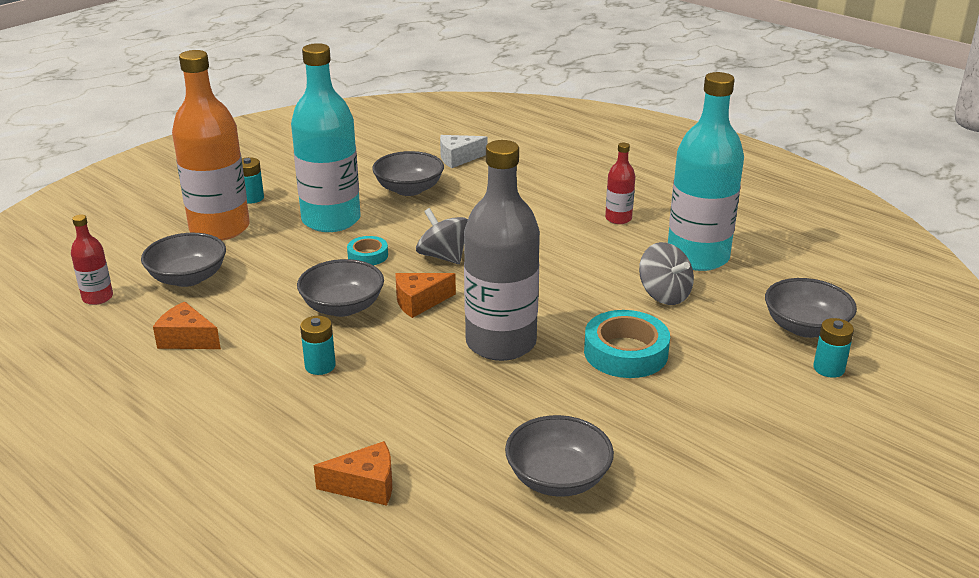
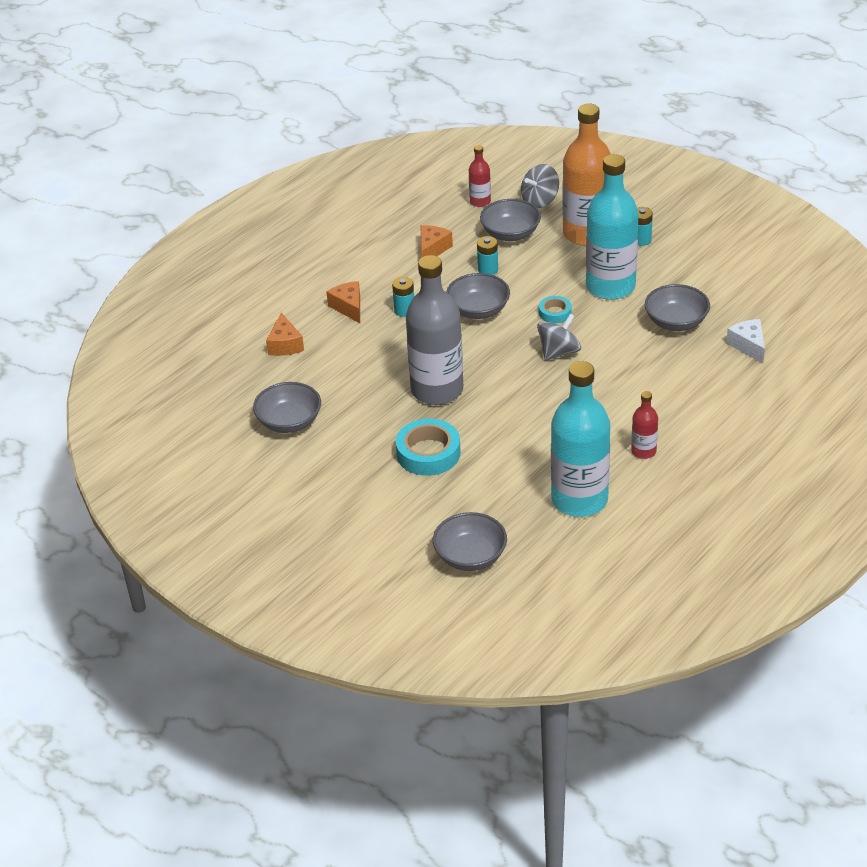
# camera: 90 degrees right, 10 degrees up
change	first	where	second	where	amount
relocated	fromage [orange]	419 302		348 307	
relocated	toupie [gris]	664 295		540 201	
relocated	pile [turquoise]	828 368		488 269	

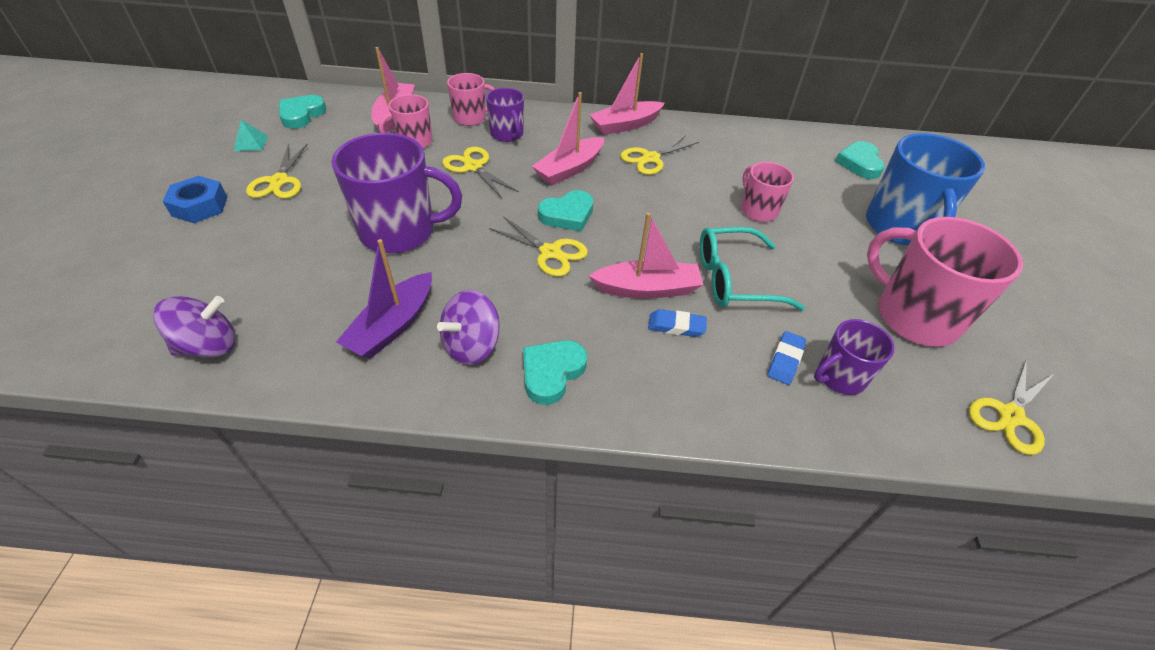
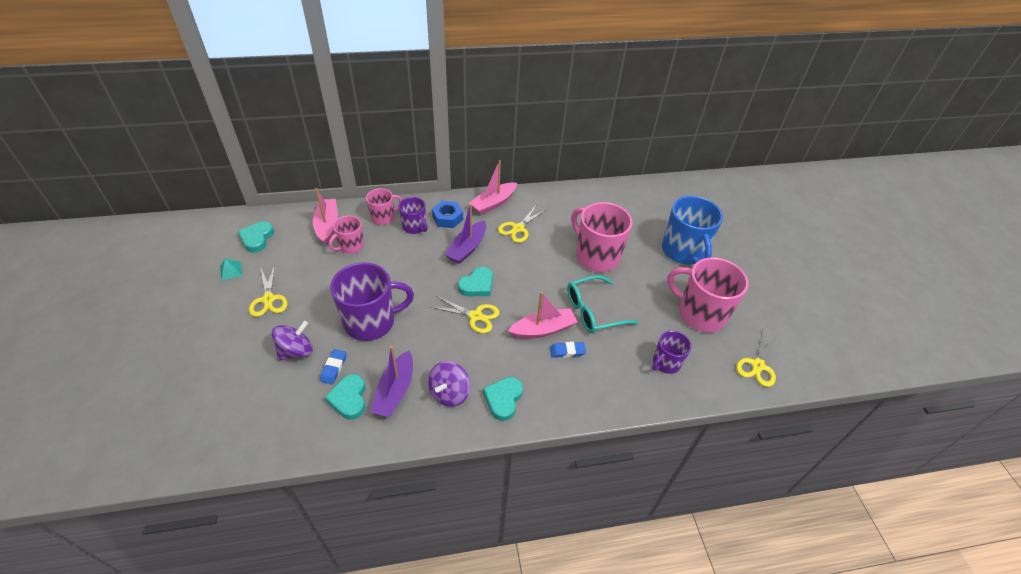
# camera: 15 degrees left, 0 degrees up
change	first	where	second	where	amount
relocated	toupie [violet]	209 346		296 351	
relocated	écrou [bleu]	200 206		447 218	
missing	ciseaux [jaune]	473 167			
colour	bateau [rose]	569 169	bateau [violet]	467 248	
size	tasse [rose]	758 210		596 256	x1.81
relocated	gomme [bleu]	785 360		333 368	
relocated	cœur [turquoise]	859 163		349 399	

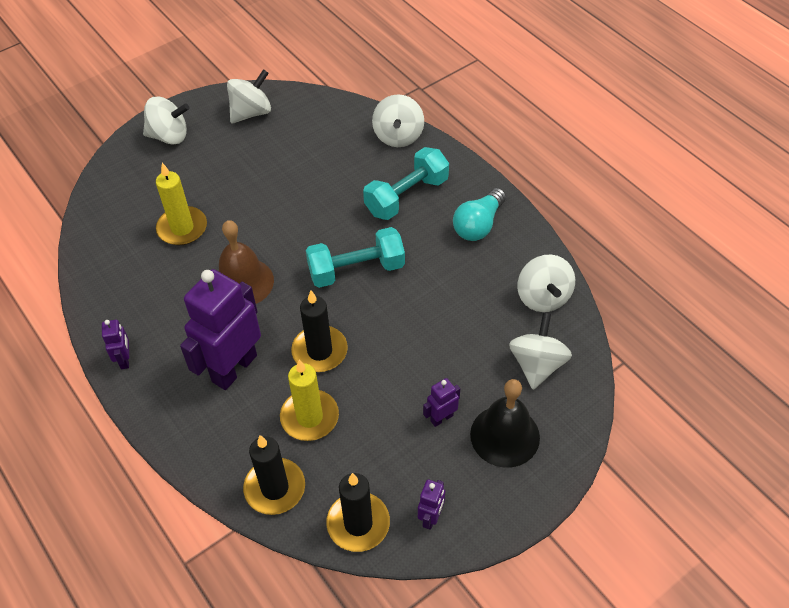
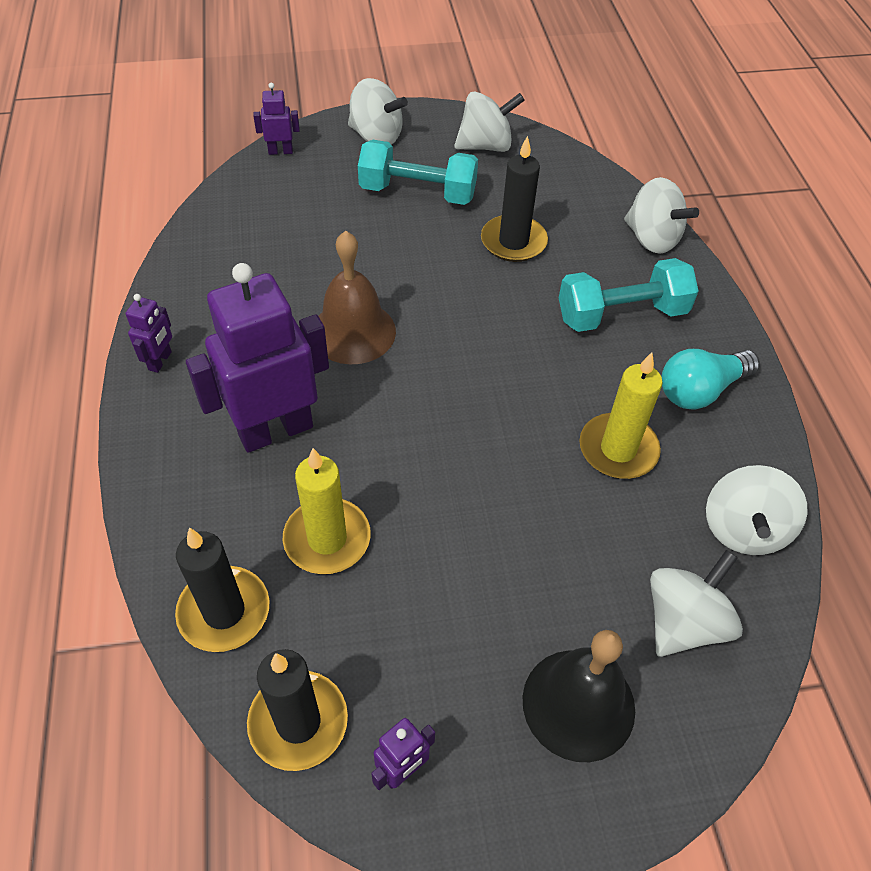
# camera: 25 degrees right, 0 degrees up
change	first	where	second	where	amount
relocated	bougie [jaune]	182 228		618 449	
relocated	bougie [noir]	319 351		513 242	
relocated	haltère [turquoise]	356 270		418 192	
spun	toupie [blanc]	398 136		652 239	75 degrees counterclockwise
relocated	robot [violet]	441 418		280 151	

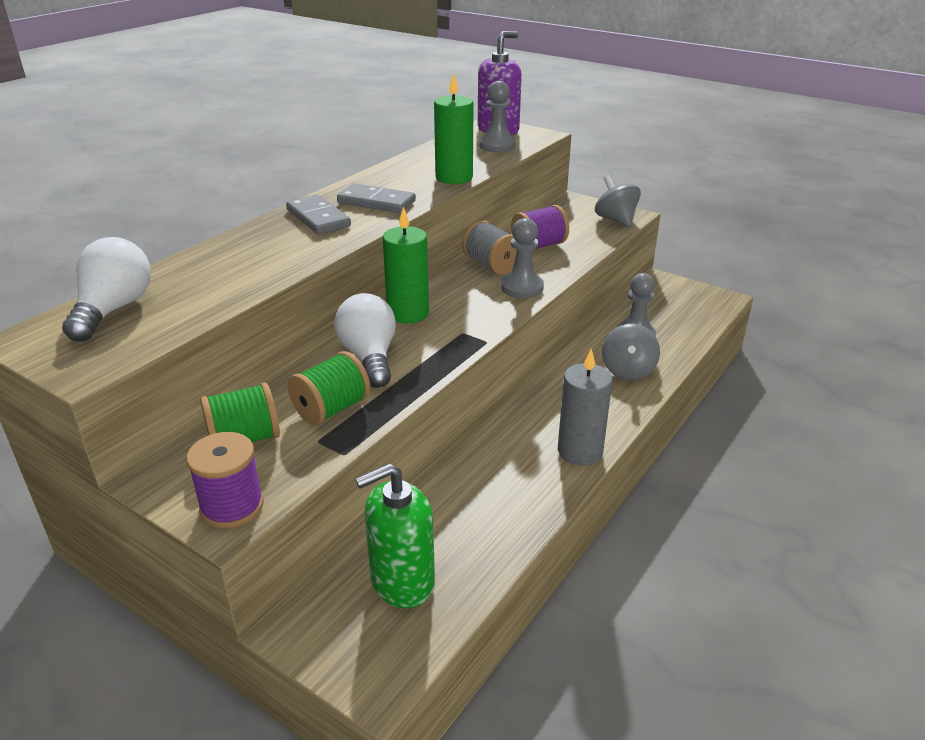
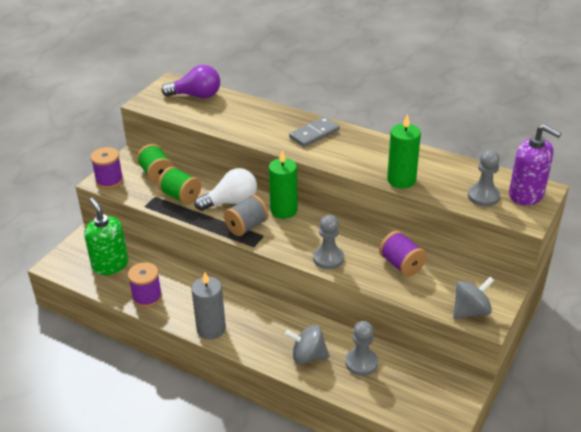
# camera: 85 degrees right, 5 degrees up
change	first	where	second	where	amount
colour	ampoule [blanc]	113 310	ampoule [violet]	196 96	
missing	domino [gris]	376 202			
relocated	bobine [gris]	491 265		246 226	
appeared			bobine [violet]	147 297	

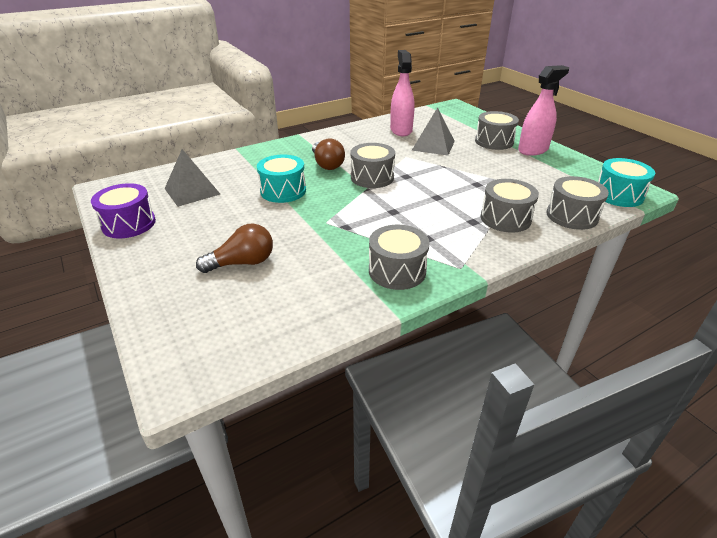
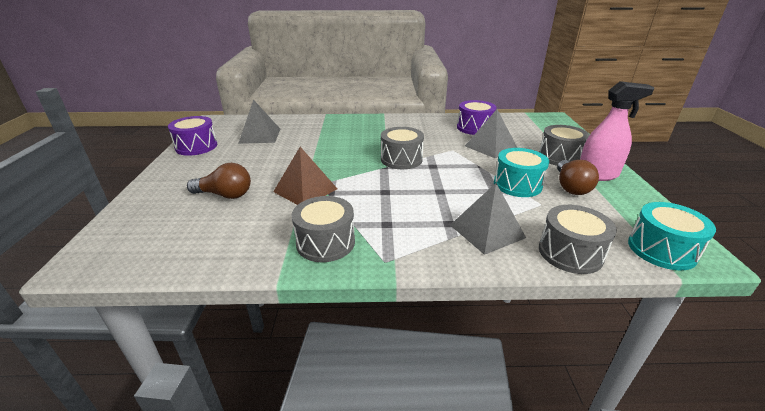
# camera: 30 degrees right, 5 degrees down
change	first	where	second	where	amount
relocated	tambour [turquoise]	283 191		517 184	
relocated	ampoule [marron]	327 164		570 187	
exchanged	vaporisateur [rose]	401 130	tambour [violet]	474 128	
exchanged	tambour [gris]	505 218	pyramide [gris]	487 231	
appeared			pyramide [marron]	305 190	

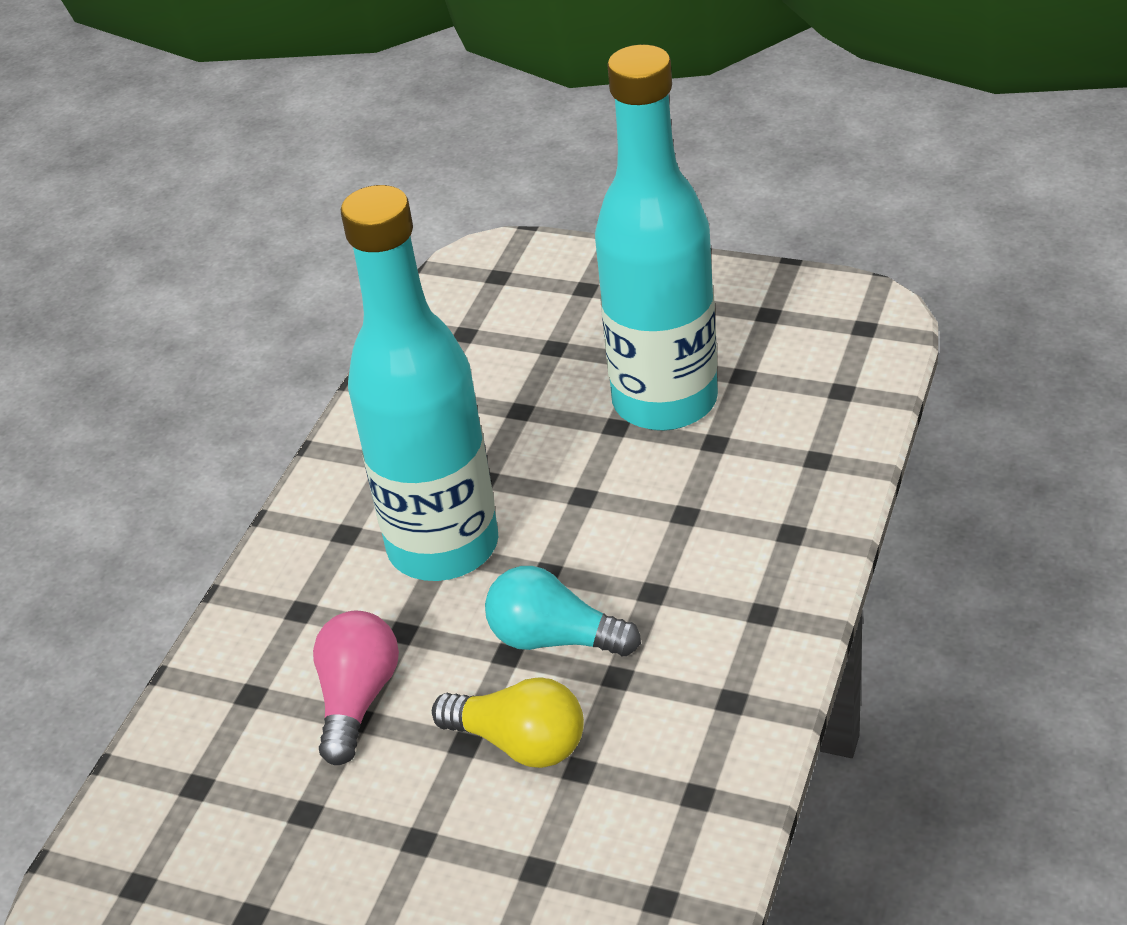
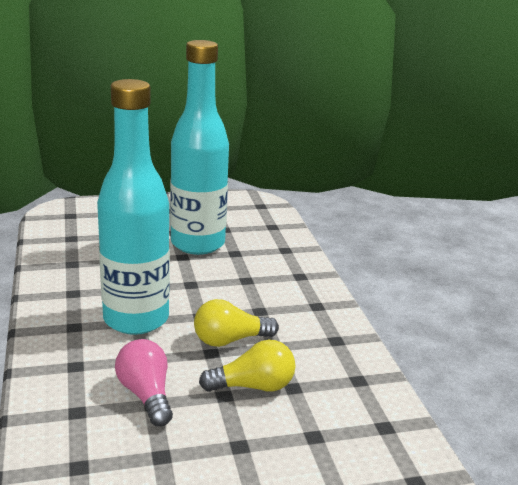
# camera: 40 degrees left, 15 degrees down
change	first	where	second	where	amount
colour	ampoule [turquoise]	554 638	ampoule [jaune]	230 340	

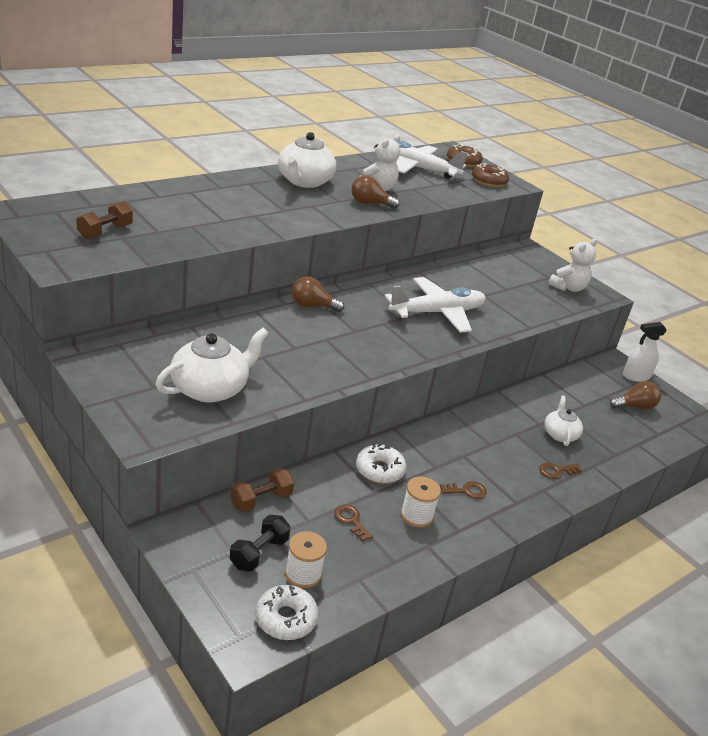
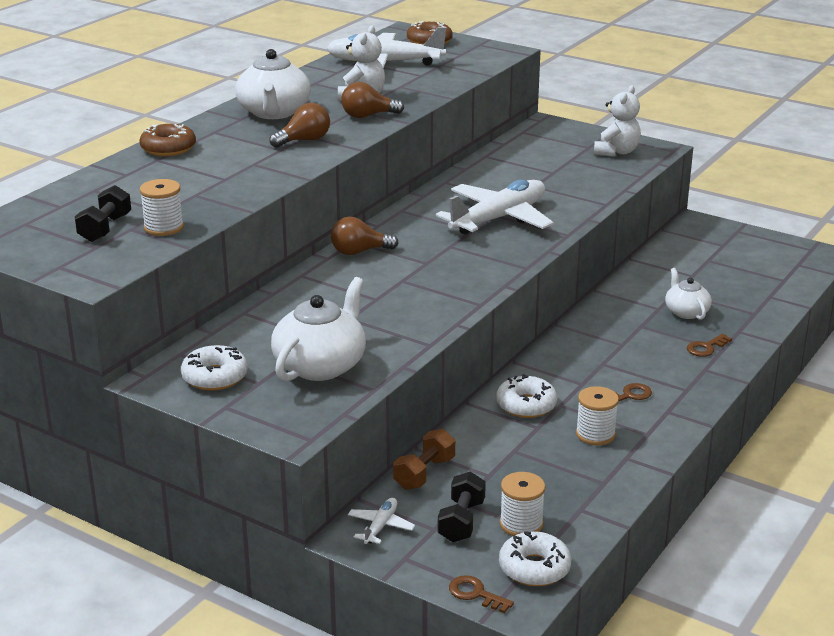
# camera: 15 degrees left, 5 degrees down
change	first	where	second	where	amount
colour	haltère [marron]	105 232	haltère [noir]	105 228	
relocated	clé [marron]	351 520		475 594	
relocated	beignet [marron]	489 181		168 148	
relocated	ampoule [marron]	634 406		304 140	
missing	vaporisateur [blanc]	636 376			
appeared			bobine [blanc]	164 228	
appeared			beignet [blanc]	215 377	
appeared			avion [blanc]	380 526	

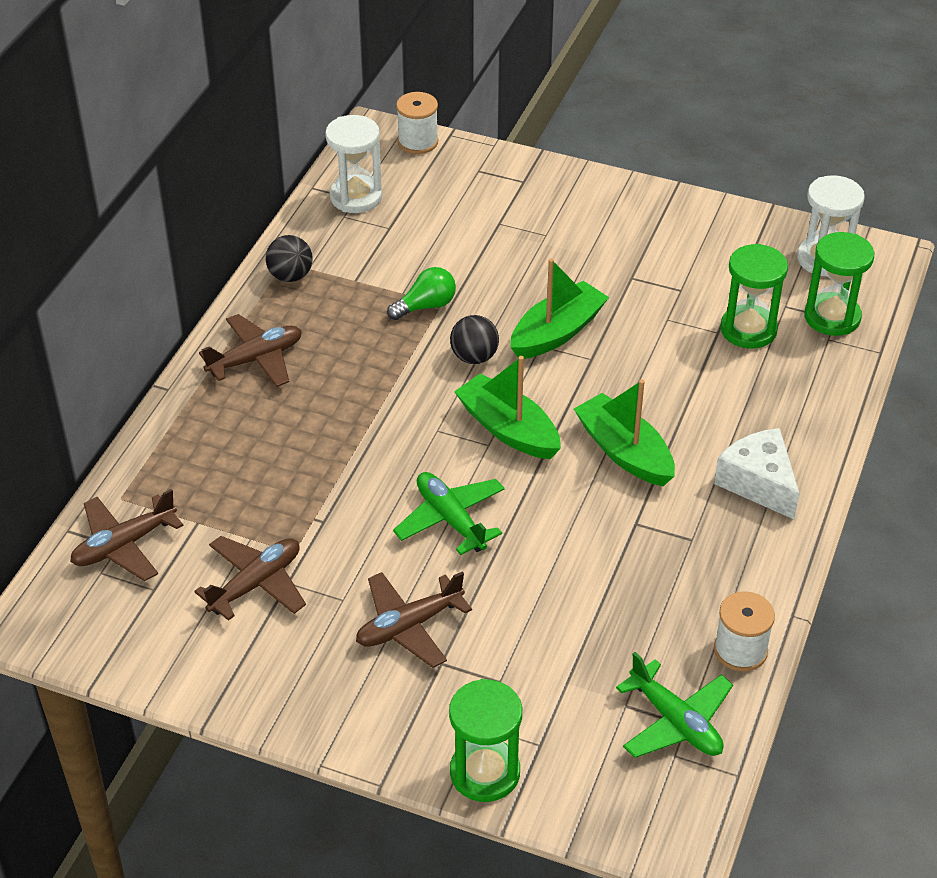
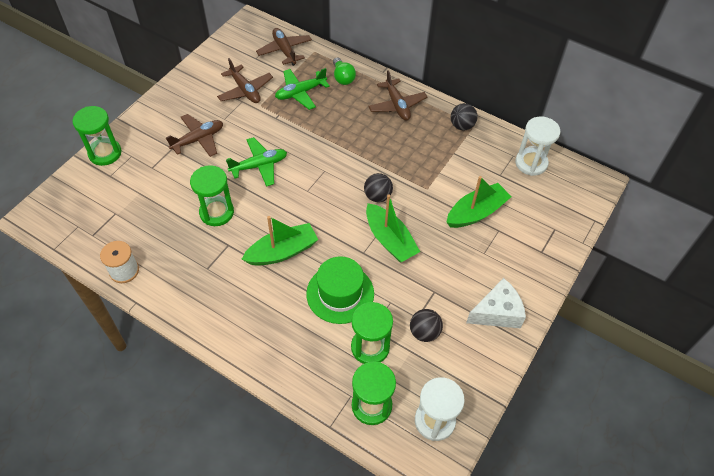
# camera: 100 degrees right, 10 degrees up
change	first	where	second	where	amount
spun	avion [marron]	409 626		198 140	75 degrees clockwise
relocated	ampoule [vert]	426 306		343 77	
missing	bobine [blanc]	417 142			
relocated	bateau [vert]	508 429		476 212	
relocated	avion [vert]	675 722		300 93	
relocated	fromage [blanc]	758 483		497 312	
appeared			sablier [vert]	216 212	
appeared			chapeau [vert]	340 293	
appeared			balle [noir]	424 332	

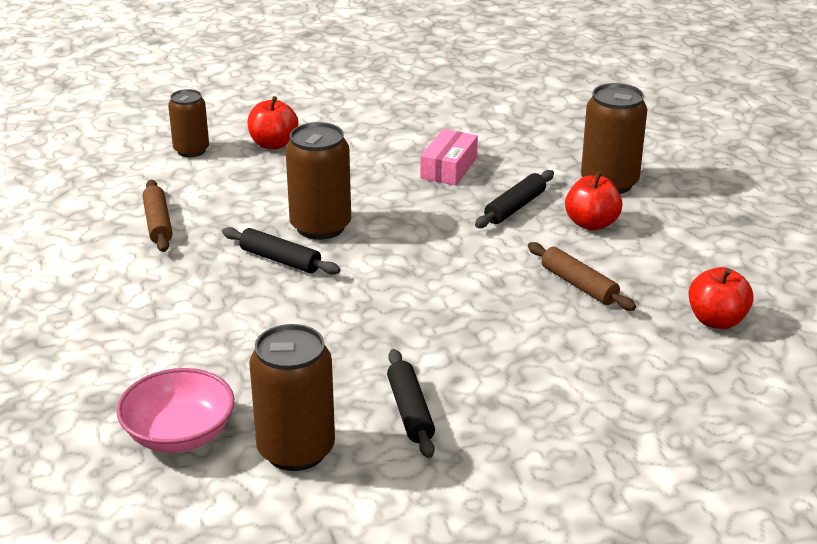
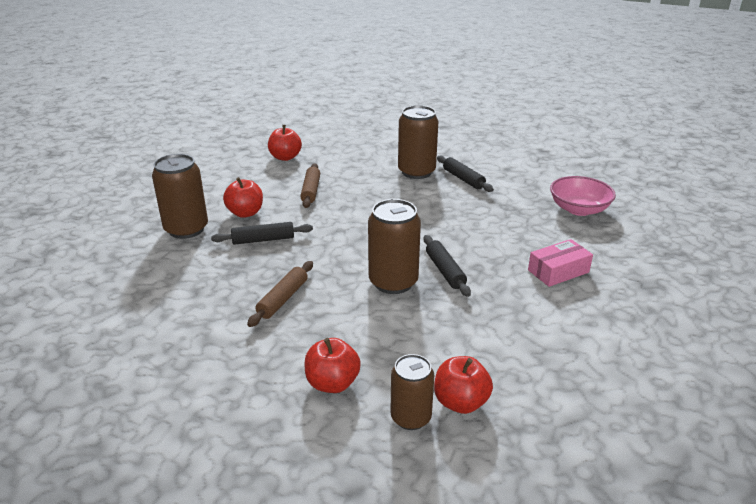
# camera: 140 degrees left, 0 degrees up
change	first	where	second	where	amount
relocated	rouleau à pâtisserie [marron]	158 223		283 299	
relocated	canette [marron]	296 450		416 172	
spun	rouleau à pâtisserie [noir]	410 411		463 179	60 degrees counterclockwise
relocated	boîte [rose]	449 168		558 271	
appeared			pomme [rouge]	460 402	

